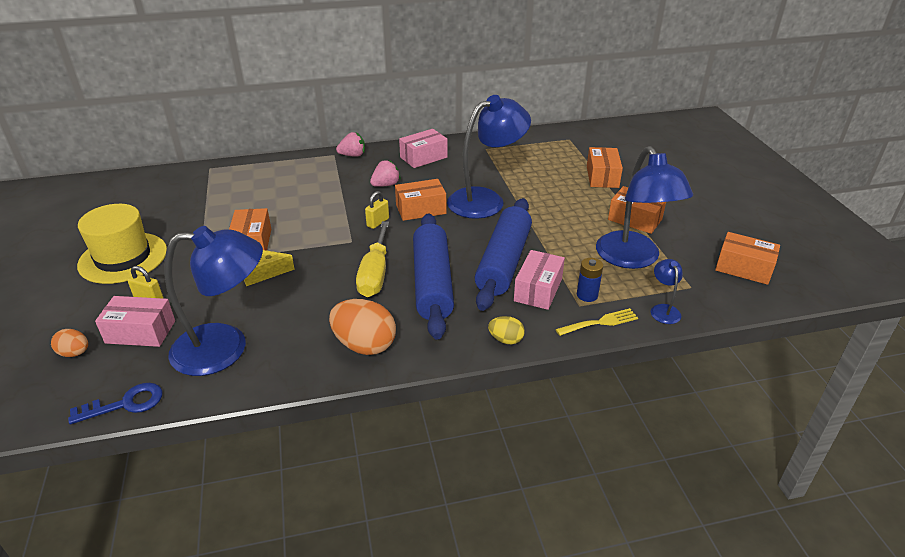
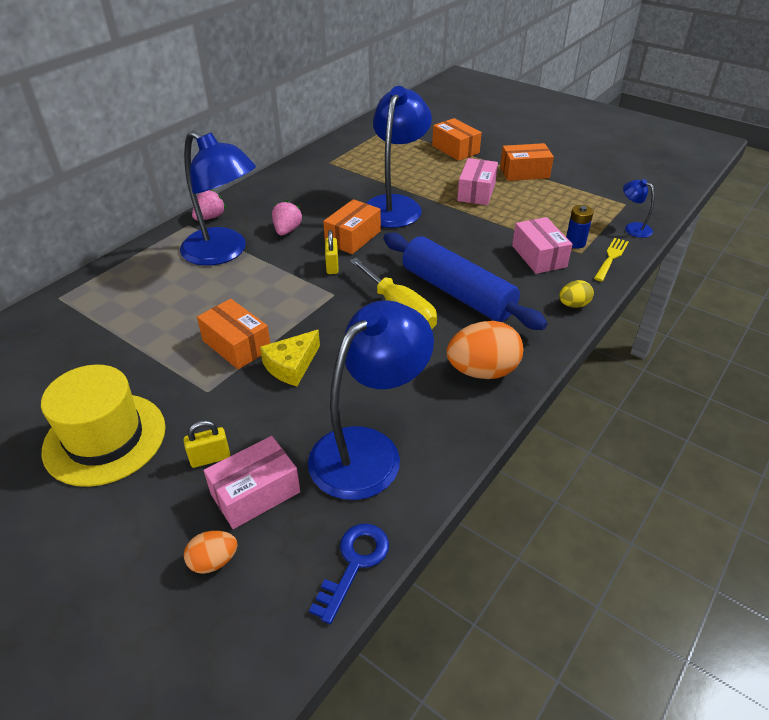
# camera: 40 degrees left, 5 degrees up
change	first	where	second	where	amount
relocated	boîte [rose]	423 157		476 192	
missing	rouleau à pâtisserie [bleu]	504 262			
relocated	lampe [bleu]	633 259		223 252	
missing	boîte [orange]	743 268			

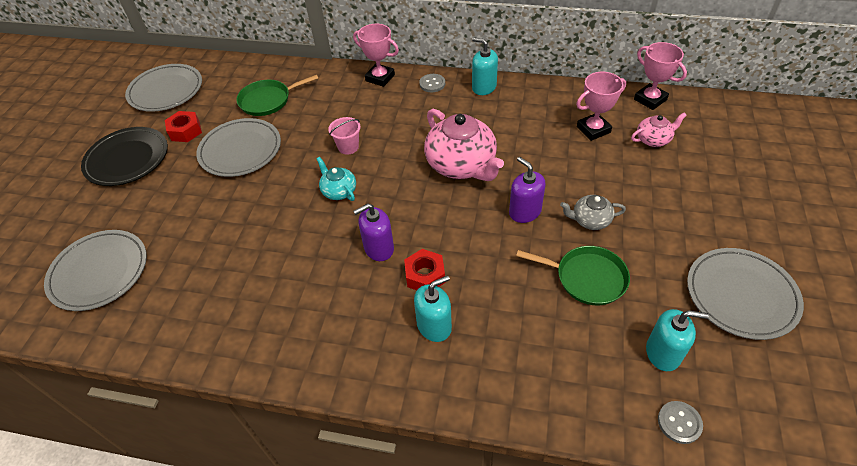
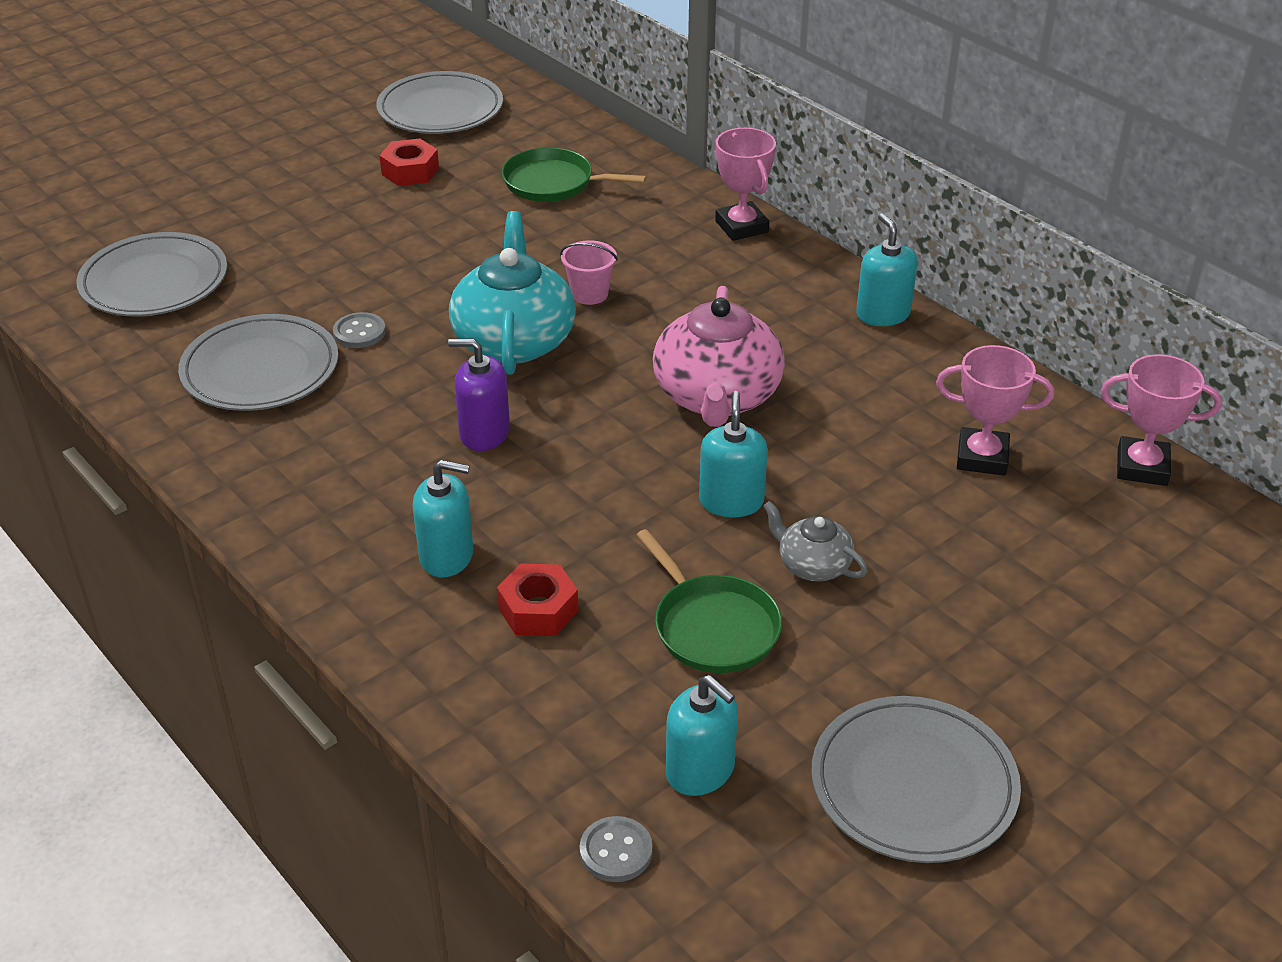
# camera: 35 degrees right, 10 degrees down
change	first	where	second	where	amount
missing	assiette [noir]	127 159			
relocated	assiette [gris]	240 150		260 369	
size	théière [turquoise]	338 191		514 340	x1.98
relocated	écrou [rouge]	425 275		538 610	
relocated	bouton [gris]	432 84		359 332	
colour	distributeur de savon [violet]	525 211	distributeur de savon [turquoise]	731 501	
missing	théière [rose]	653 139			
spun	trophée [rose]	650 99		1142 467	75 degrees counterclockwise

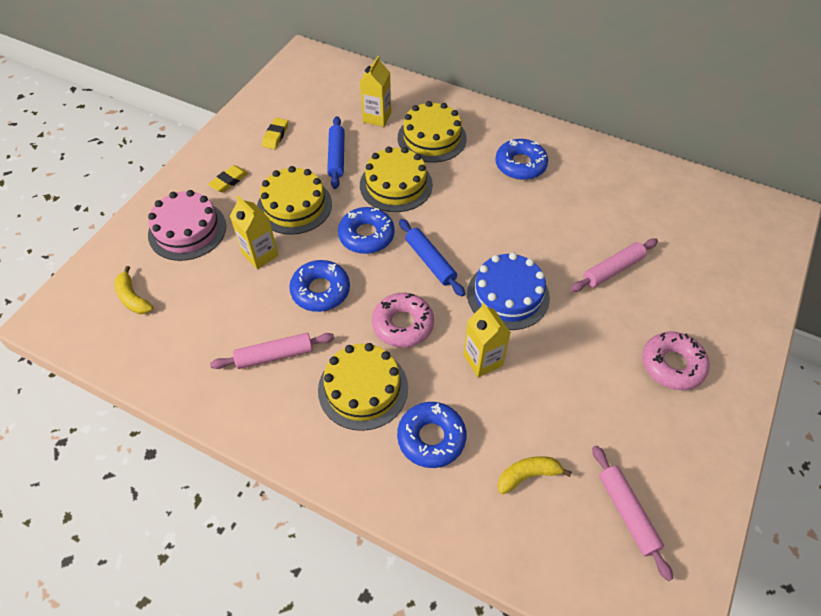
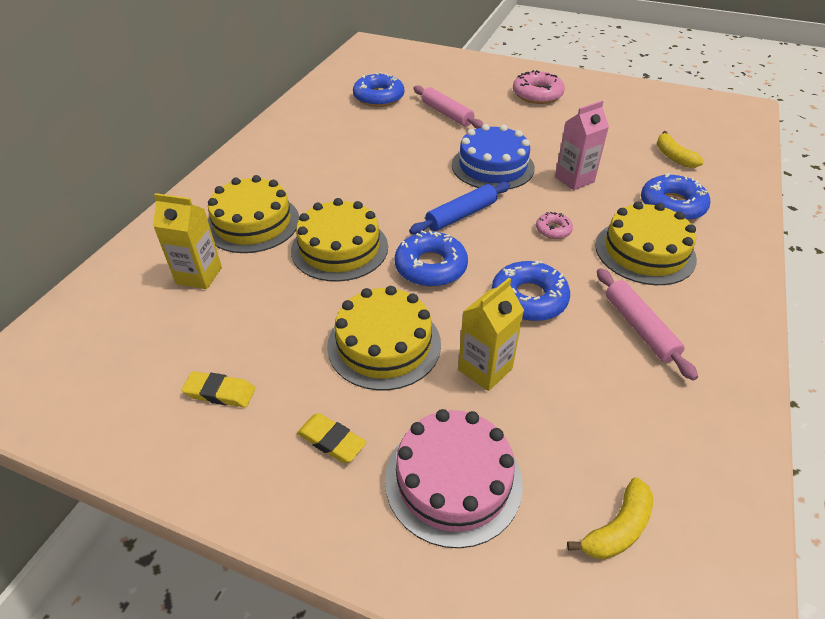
# camera: 95 degrees left, 10 degrees down
change	first	where	second	where	amount
missing	rouleau à pâtisserie [bleu]	336 157			
size	beignet [rose]	403 324		553 230	x0.53
colour	brique de lait [jaune]	483 360	brique de lait [rose]	574 179	
relocated	beignet [bleu]	520 165		378 97	
missing	rouleau à pâtisserie [rose]	627 513			

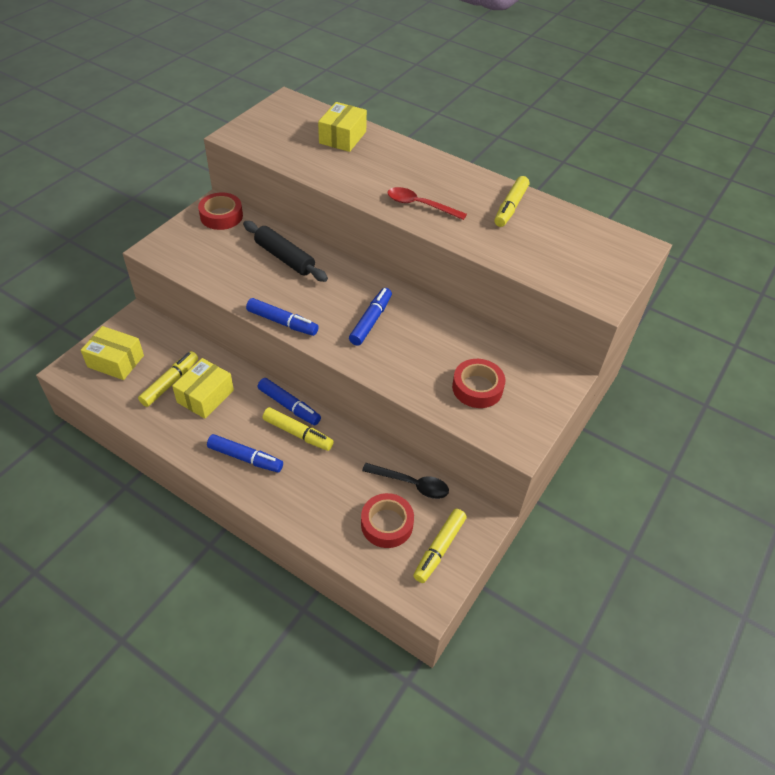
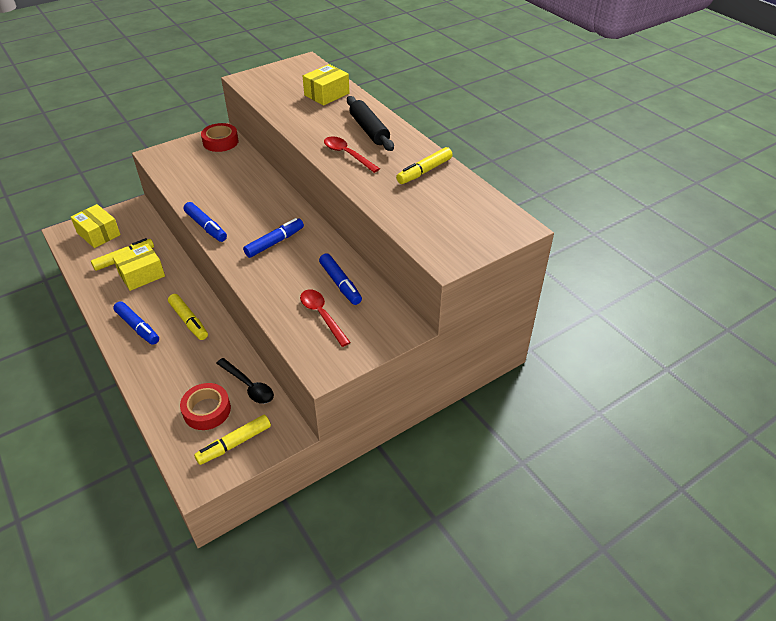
# camera: 25 degrees right, 5 degrees down
change	first	where	second	where	amount
relocated	rouleau à pâtisserie [noir]	285 258		369 130	
relocated	feutre [bleu]	289 406		340 283	
exchanged	ruban adhésif [rouge]	477 388	cuillère [rouge]	322 315	

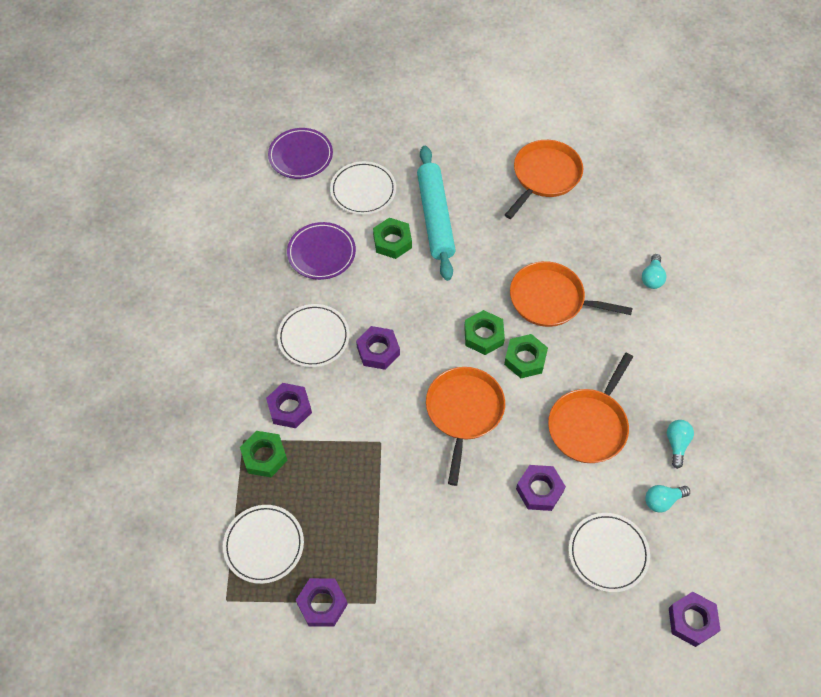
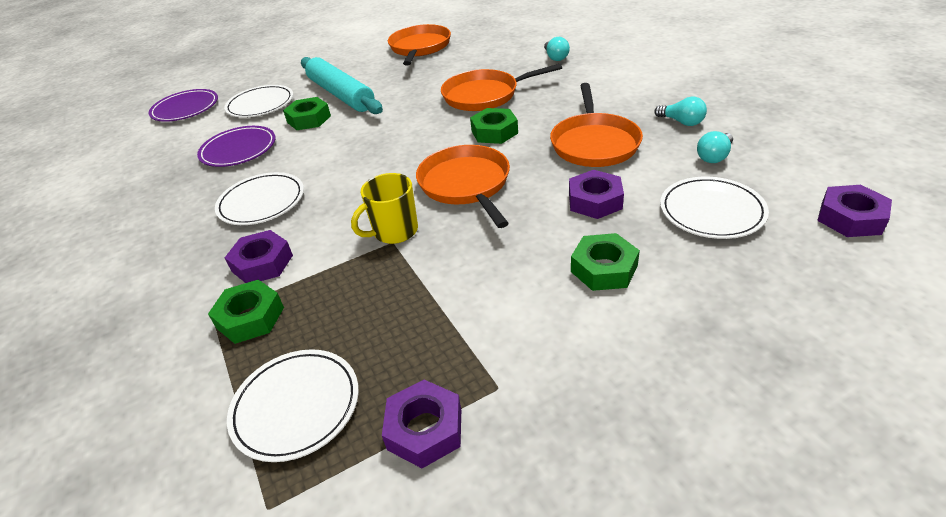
# camera: 25 degrees left, 20 degrees down
change	first	where	second	where	amount
missing	écrou [violet]	378 351			
relocated	écrou [vert]	483 335		604 268	
spun	ampoule [turquoise]	676 444		681 122	150 degrees clockwise
appeared			tasse [jaune]	394 232	

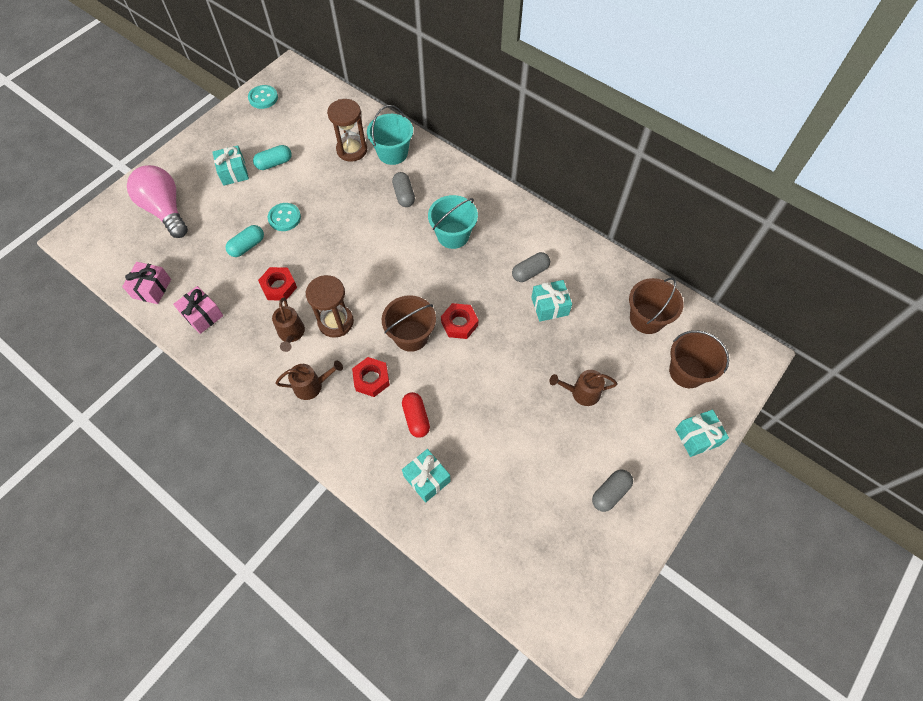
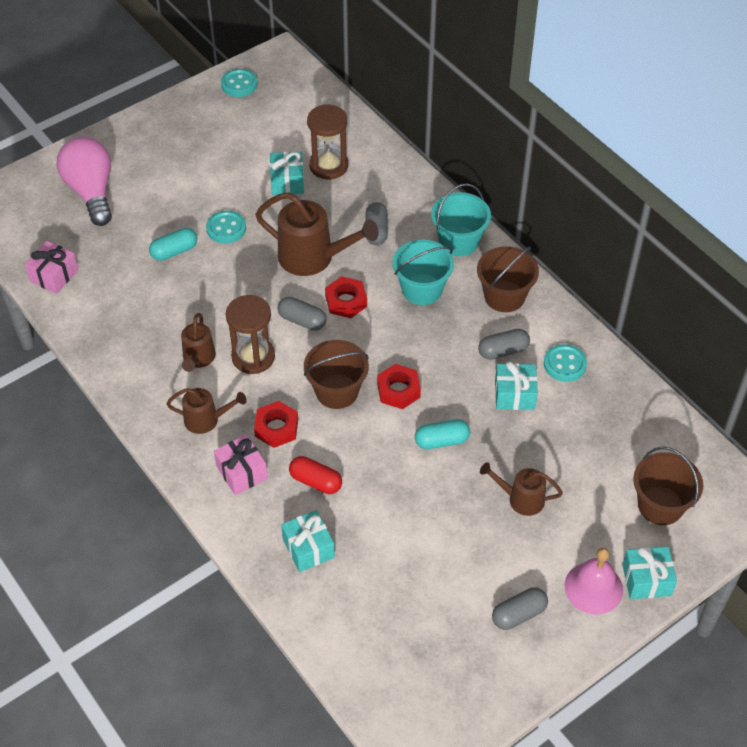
# camera: 15 degrees right, 10 degrees down
change	first	where	second	where	amount
relocated	cadeau [rose]	202 315		242 472	
relocated	cadeau [turquoise]	233 172		287 182	
relocated	gélule [turquoise]	274 163		441 441	
relocated	écrou [rouge]	279 286		346 301	
relocated	seau [turquoise]	393 153		459 241	
spun	gélule [rouge]	416 418		315 481	60 degrees counterclockwise
relocated	seau [marron]	646 318		504 296	
appeared			arrosoir [marron]	313 257	
appeared			gélule [gris]	302 320	
appeared			bouton [turquoise]	565 364	
appeared			cloche [rose]	593 588	

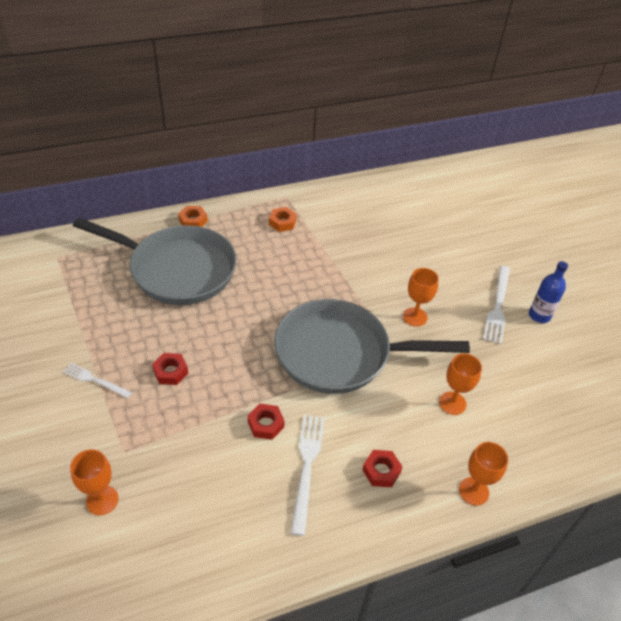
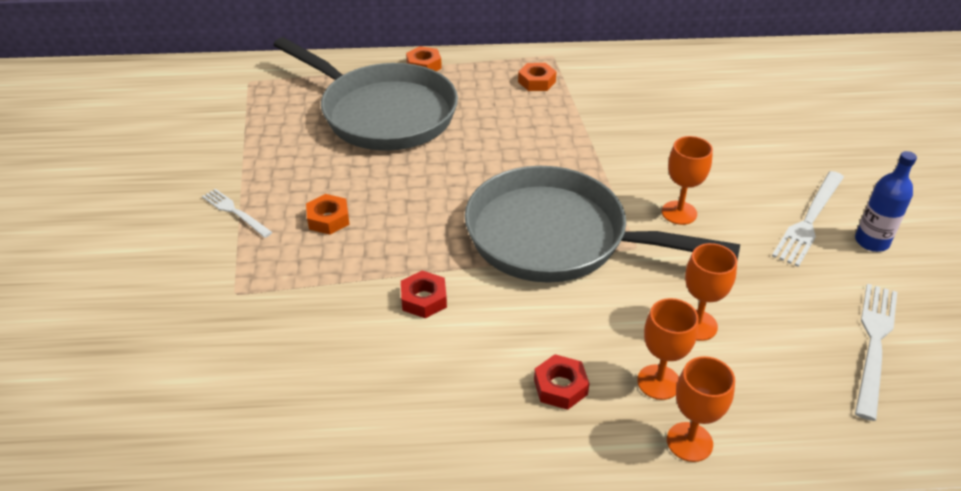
# camera: 20 degrees right, 5 degrees down
change	first	where	second	where	amount
relocated	verre à pied [orange]	102 500		658 382	
colour	écrou [rouge]	170 372	écrou [orange]	328 219	
relocated	fourchette [blanc]	307 467		874 344	

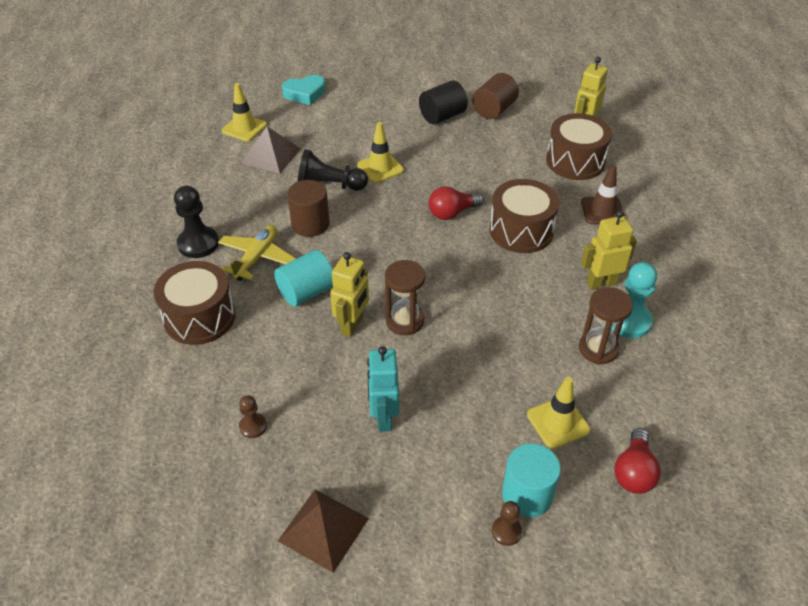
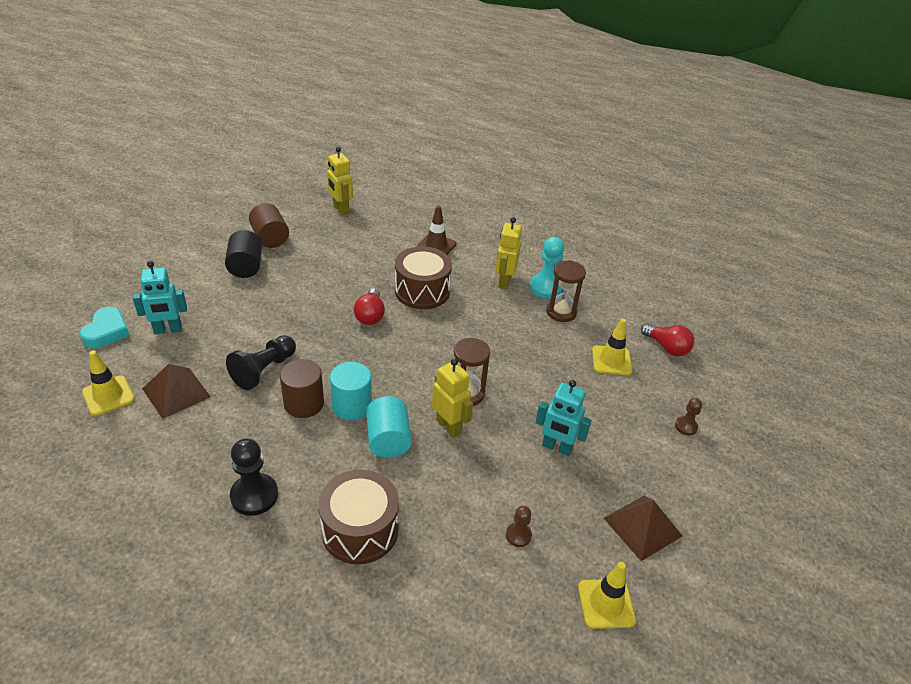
# camera: 65 degrees left, 5 degrees down
change	first	where	second	where	amount
missing	avion [jaune]	257 258			
relocated	cône de chantier [jaune]	380 168		606 603	
relocated	cylindre [turquoise]	527 495		352 406	
missing	tambour [marron]	575 161			
appeared			robot [turquoise]	168 330	

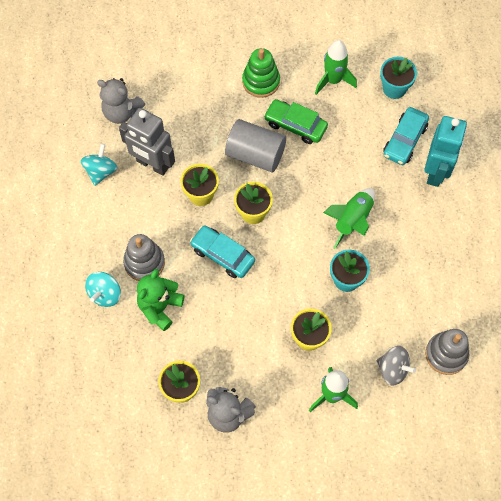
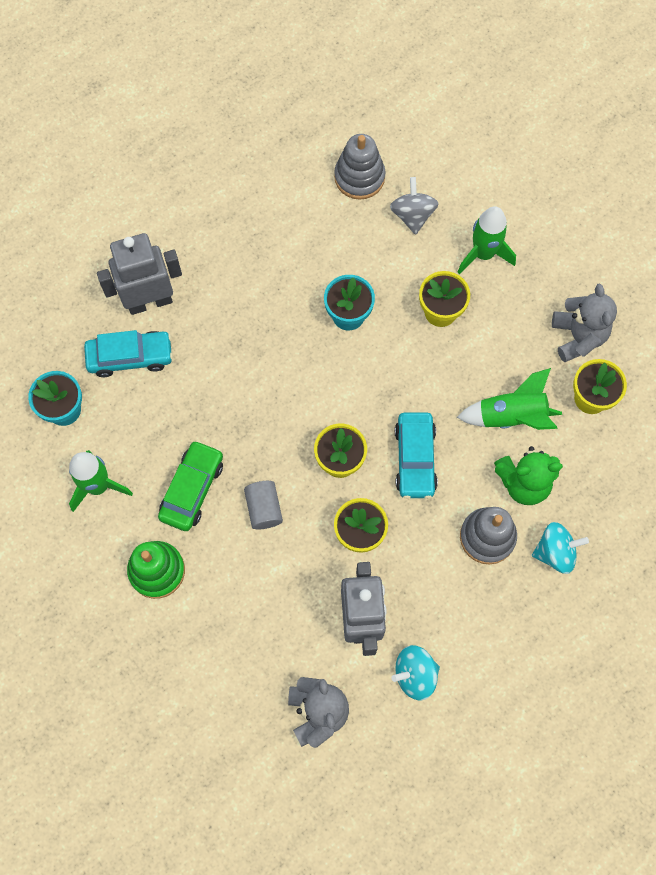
# camera: 125 degrees left, 5 degrees up
change	first	where	second	where	amount
size	cylindre [gris]	255 155		264 508	x0.57
spun	voiture [vert]	295 125		192 489	150 degrees counterclockwise
relocated	fusée [vert]	352 220		511 416	
colour	robot [turquoise]	436 172	robot [gris]	149 301	

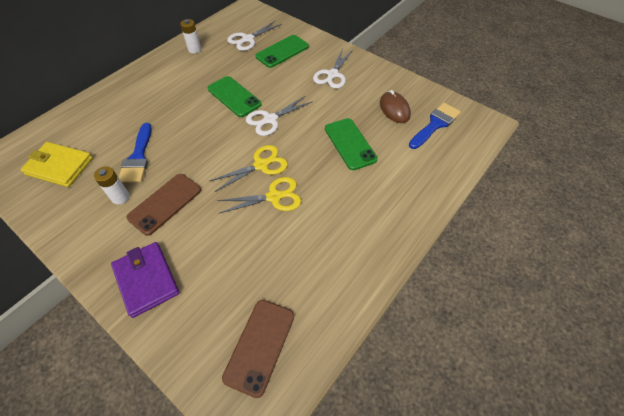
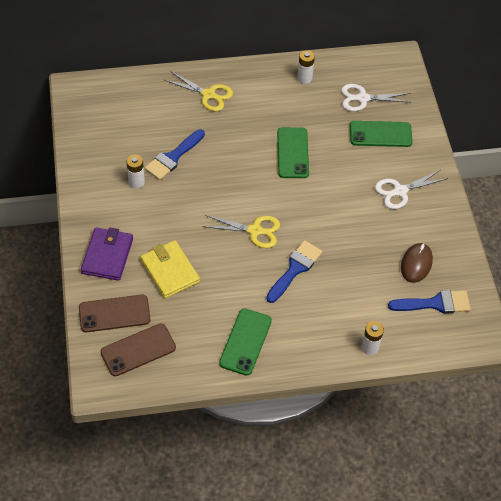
# camera: 40 degrees right, 0 degrees up
change	first	where	second	where	amount
relocated	portefeuille [jaune]	59 166		170 271	
relocated	téléphone [marron]	165 203		114 314	
relocated	ciseaux [jaune]	274 197		208 94	
missing	ciseaux [blanc]	270 119			
relocated	téléphone [vert]	350 144		245 342	
appeared			pinceau [bleu]	295 269	
appeared			pile [blanc]	370 347	

